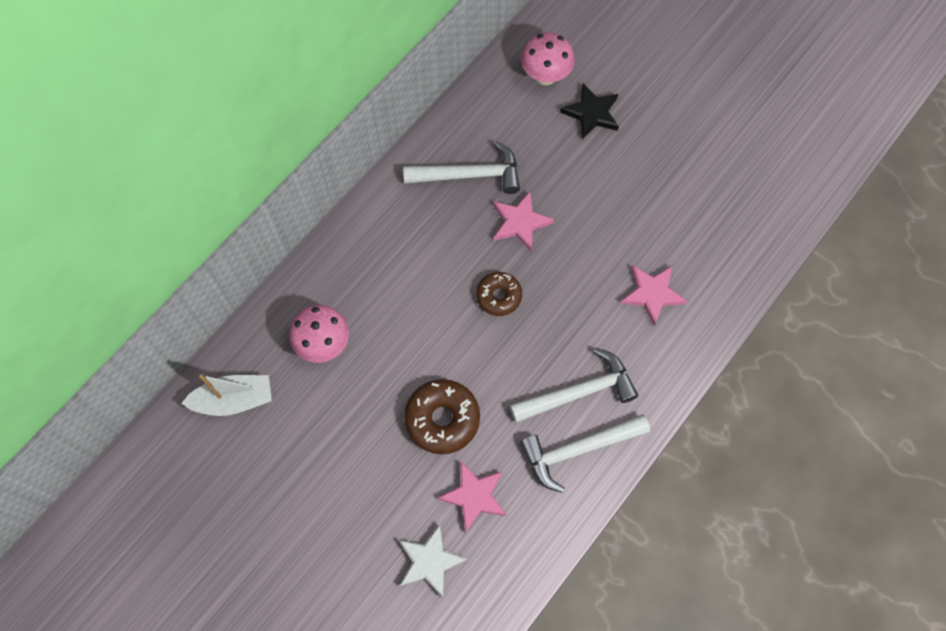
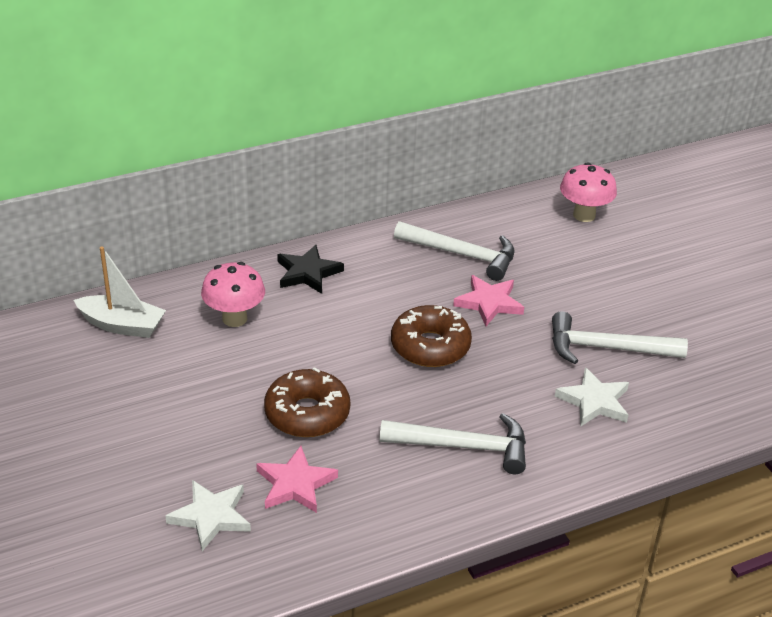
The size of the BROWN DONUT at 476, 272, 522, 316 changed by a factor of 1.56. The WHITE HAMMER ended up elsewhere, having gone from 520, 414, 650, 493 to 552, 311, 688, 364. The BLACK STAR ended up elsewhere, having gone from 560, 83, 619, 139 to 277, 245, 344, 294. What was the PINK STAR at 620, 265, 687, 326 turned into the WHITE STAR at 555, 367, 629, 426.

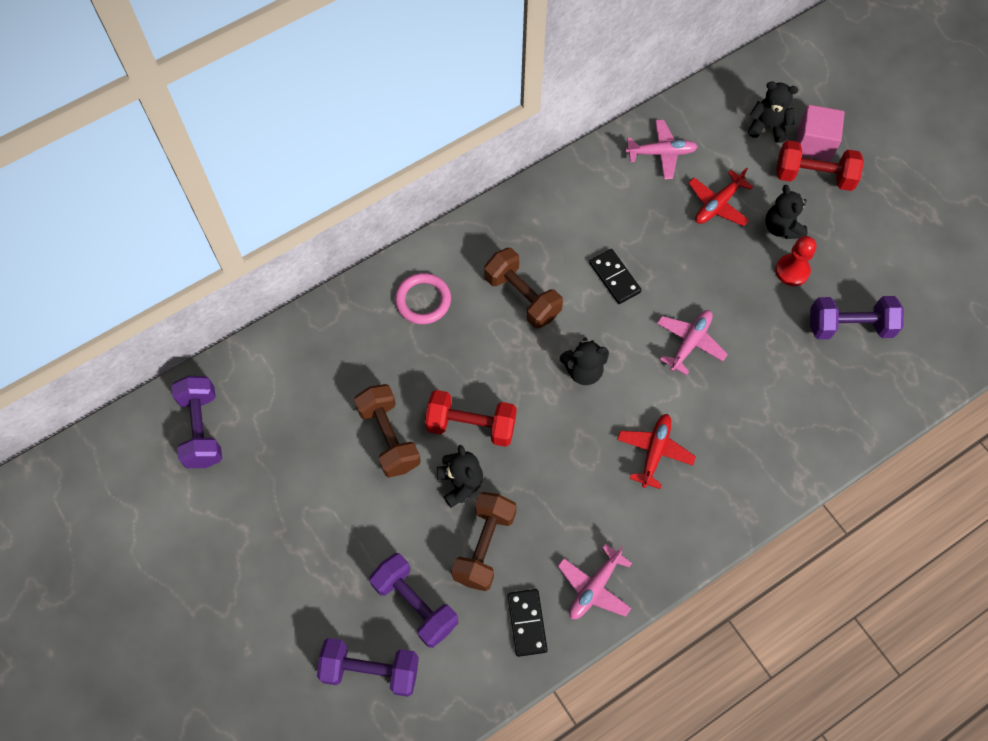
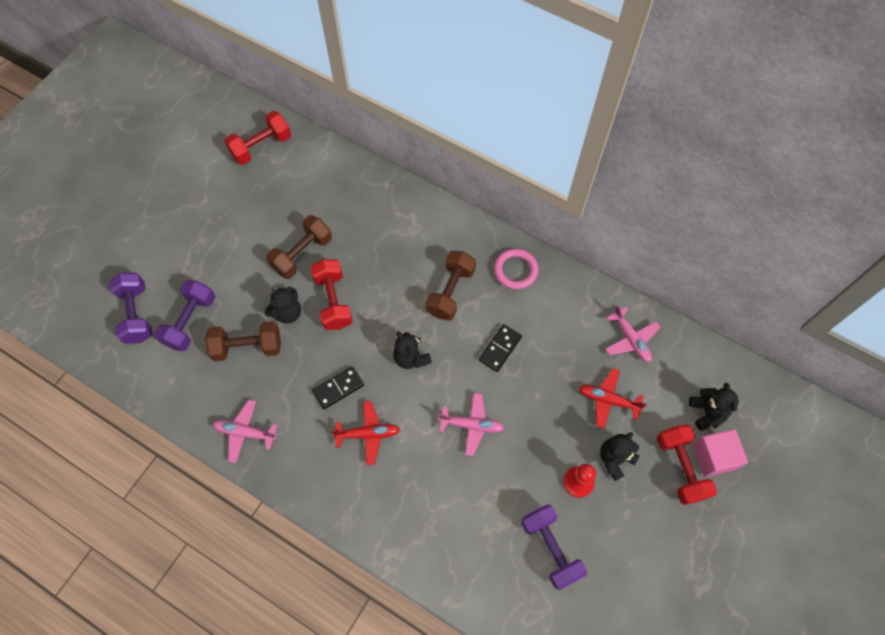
What was the PURPLE DUMBBELL at 171, 376, 222, 468 turned into the RED DUMBBELL at 225, 111, 291, 165. The PINK RING ended up elsewhere, having gone from 395, 273, 451, 324 to 494, 249, 539, 289. The BLACK DOMINO ended up elsewhere, having gone from 507, 589, 548, 657 to 312, 366, 364, 409.

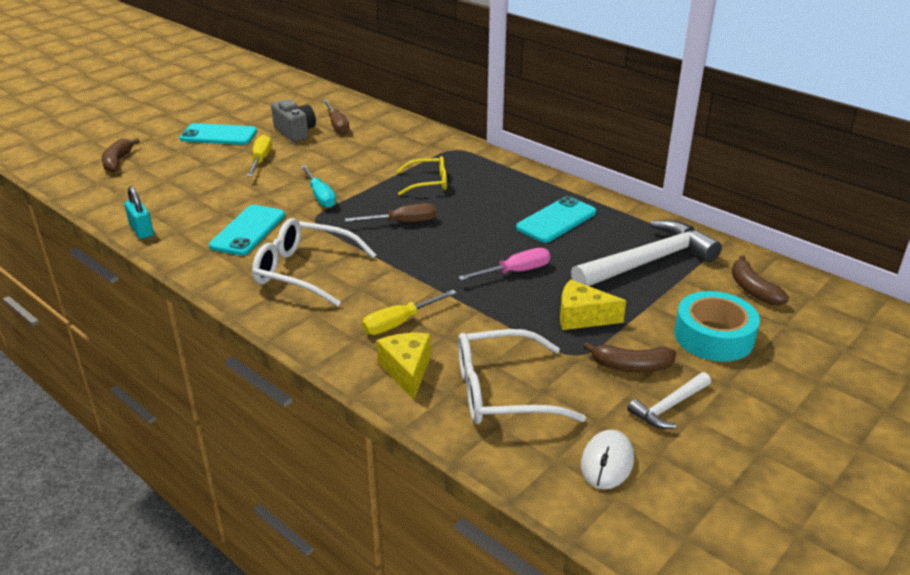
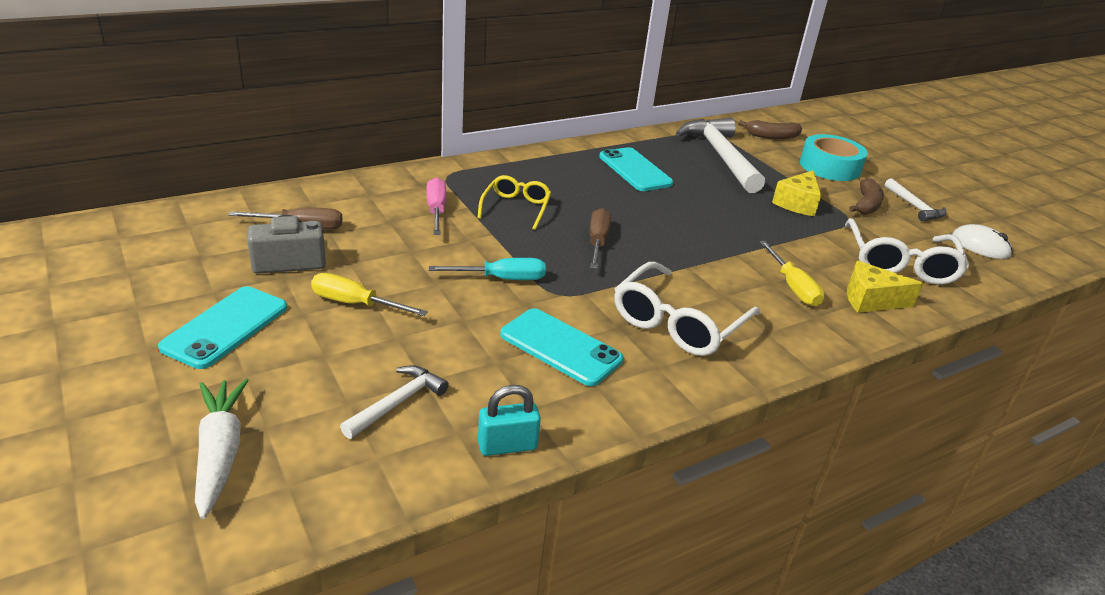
Where the BROWN BANANA stood at 102, 138, 140, 172, the WHITE CARROT came to stand at 195, 379, 249, 519. The PINK SCREWDRIVER ended up elsewhere, having gone from 458, 248, 550, 280 to 427, 177, 446, 235. The second view gained the WHITE HAMMER at 340, 365, 449, 439.

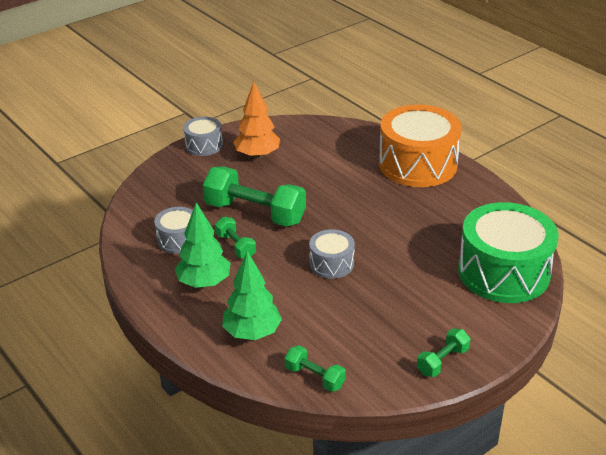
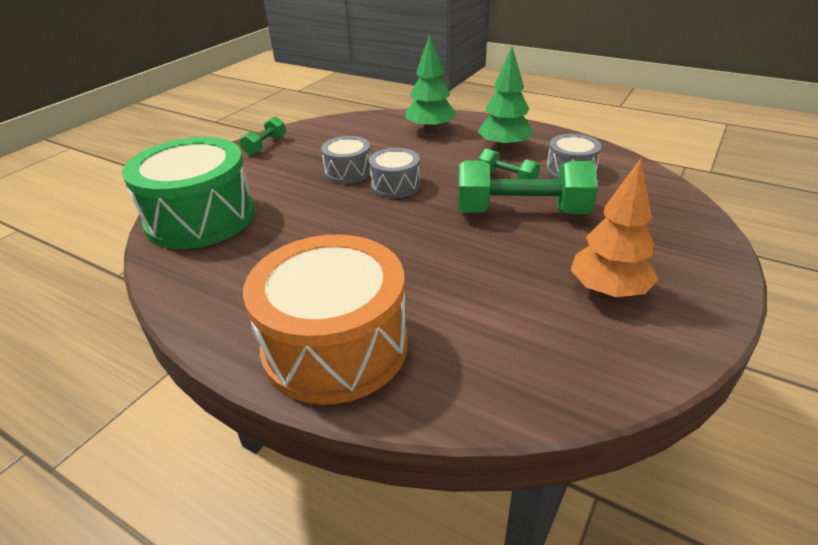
The GREY DRUM ended up elsewhere, having gone from 183, 117, 223, 156 to 321, 136, 370, 184. The second view lost the GREEN DUMBBELL at 285, 346, 346, 392.

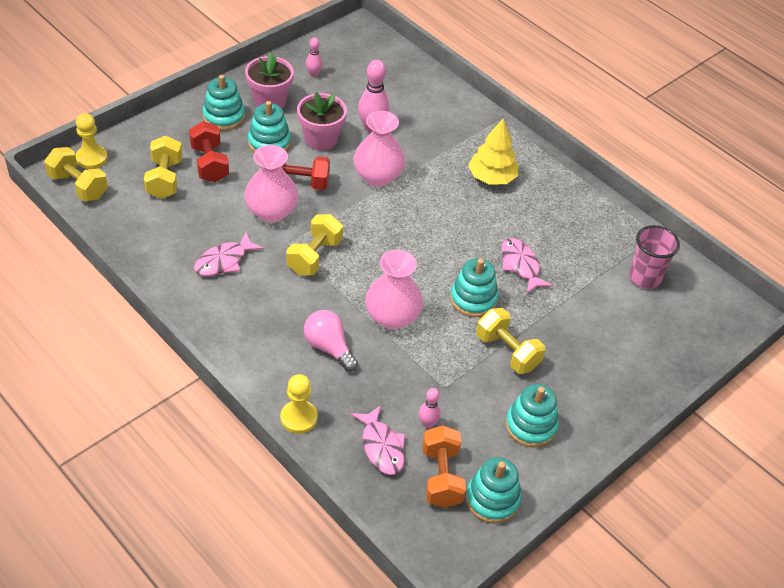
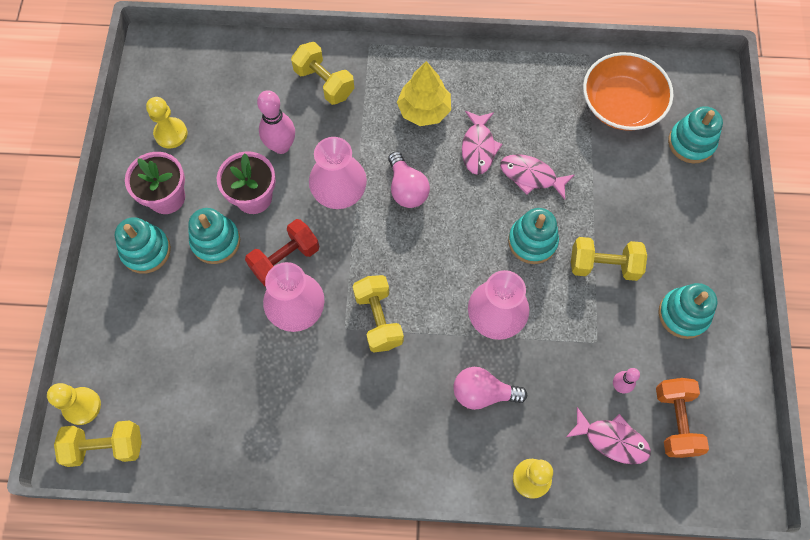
The YELLOW DUMBBELL ended up elsewhere, having gone from 144, 136, 182, 199 to 291, 42, 354, 105. The second view lost the RED DUMBBELL at 189, 121, 229, 182. The PINK FISH ended up elsewhere, having gone from 194, 232, 264, 276 to 462, 111, 502, 175. Where the PINK BOWLING PIN stood at 306, 38, 322, 77, the YELLOW PAWN came to stand at 146, 97, 188, 149. The ORANGE DUMBBELL at 423, 425, 466, 508 ended up facing another way, 45 degrees clockwise from before. The TURQUOISE STACKING TOY ended up elsewhere, having gone from 466, 457, 522, 524 to 668, 106, 723, 164. Where the PINK CUP stood at 629, 225, 680, 289, the ORANGE BOWL came to stand at 583, 52, 674, 131. The second view gained the PINK LIGHT BULB at 388, 151, 430, 208.

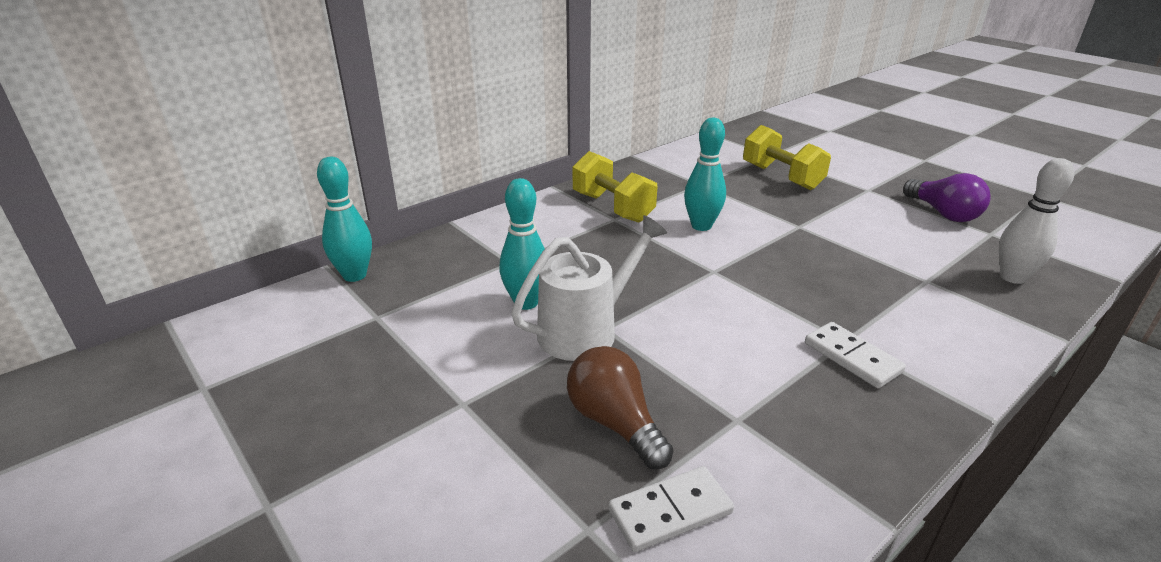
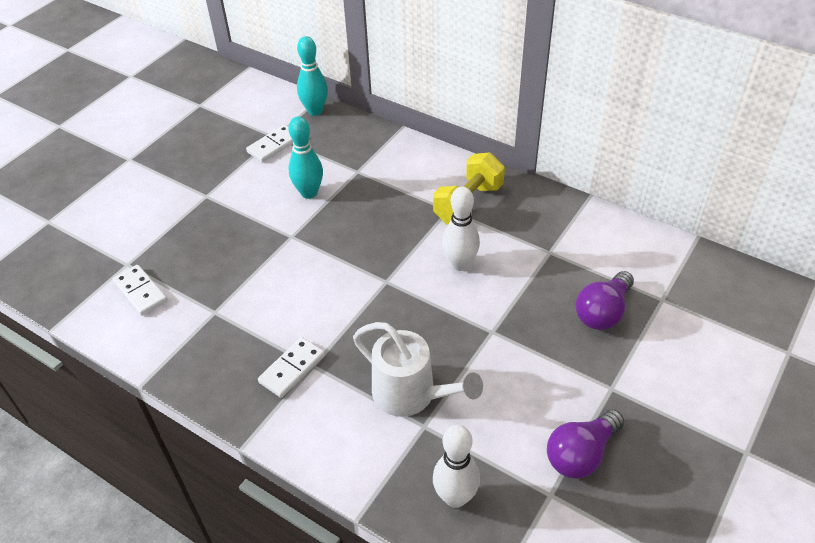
The WHITE WATERING CAN ended up elsewhere, having gone from 511, 215, 667, 361 to 353, 322, 483, 417. The second view lost the BROWN LIGHT BULB at 567, 346, 674, 469. What was the TURQUOISE BOWLING PIN at 684, 118, 726, 231 turned into the WHITE BOWLING PIN at 442, 187, 480, 271. Where the YELLOW DUMBBELL stood at 743, 125, 831, 190, the PURPLE LIGHT BULB came to stand at 576, 271, 634, 330. The second view gained the WHITE DOMINO at 246, 125, 293, 163.

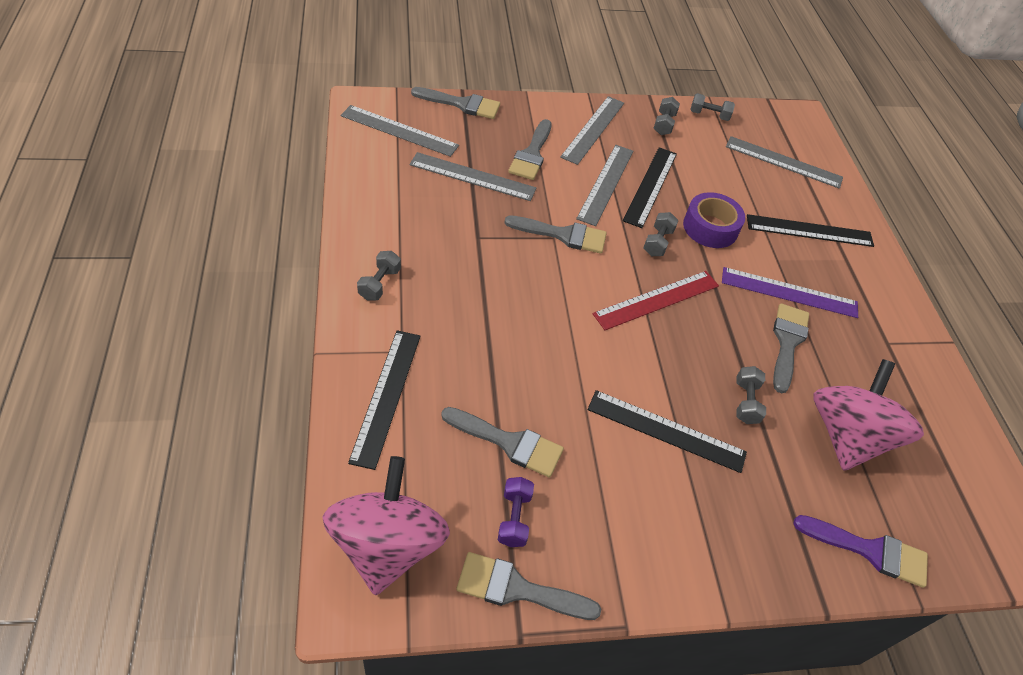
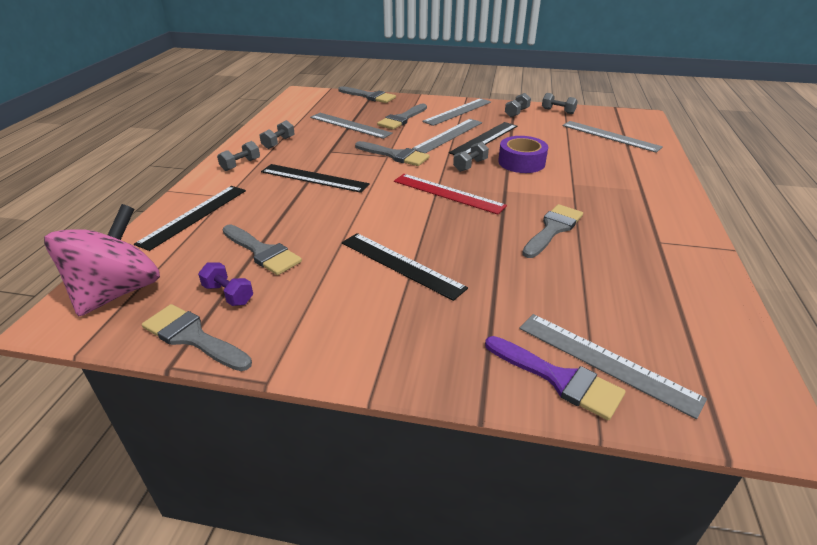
The GREY RULER ended up elsewhere, having gone from 341, 105, 459, 157 to 519, 314, 707, 419. The PURPLE DUMBBELL at 498, 477, 534, 547 ended up facing another way, 75 degrees counterclockwise from before. The RED RULER at 593, 271, 719, 330 ended up facing another way, 45 degrees clockwise from before. The second view lost the PURPLE RULER at 722, 267, 858, 318. The GREY DUMBBELL ended up elsewhere, having gone from 736, 366, 766, 424 to 260, 120, 295, 149. The BLACK RULER ended up elsewhere, having gone from 747, 214, 874, 247 to 261, 164, 370, 193. The second view lost the PINK SPINNING TOP at 813, 359, 924, 471.

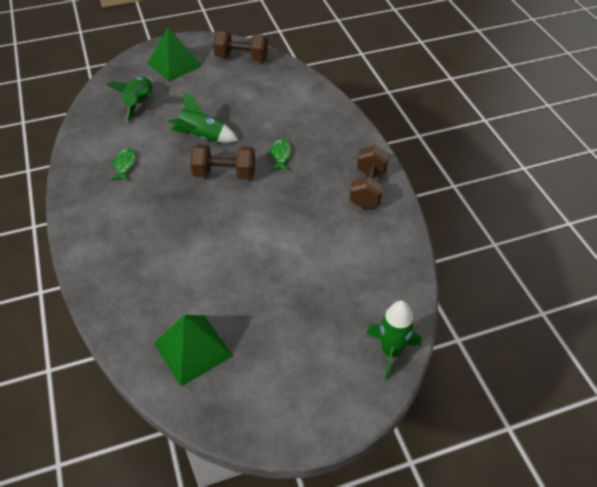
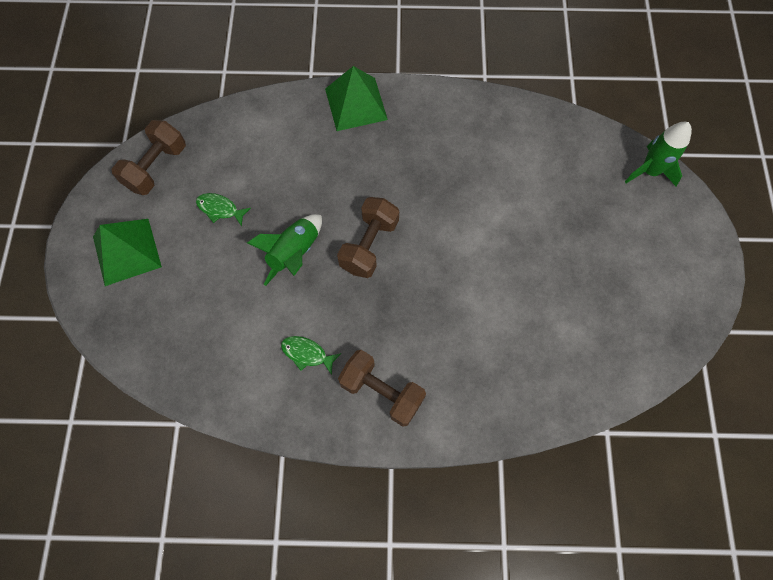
The second view lost the GREEN ROCKET at 107, 76, 153, 122. The GREEN PYRAMID ended up elsewhere, having gone from 154, 315, 233, 386 to 325, 66, 388, 131. The GREEN FISH ended up elsewhere, having gone from 267, 138, 292, 170 to 196, 193, 251, 226. The BROWN DUMBBELL ended up elsewhere, having gone from 349, 145, 389, 209 to 338, 350, 426, 427.

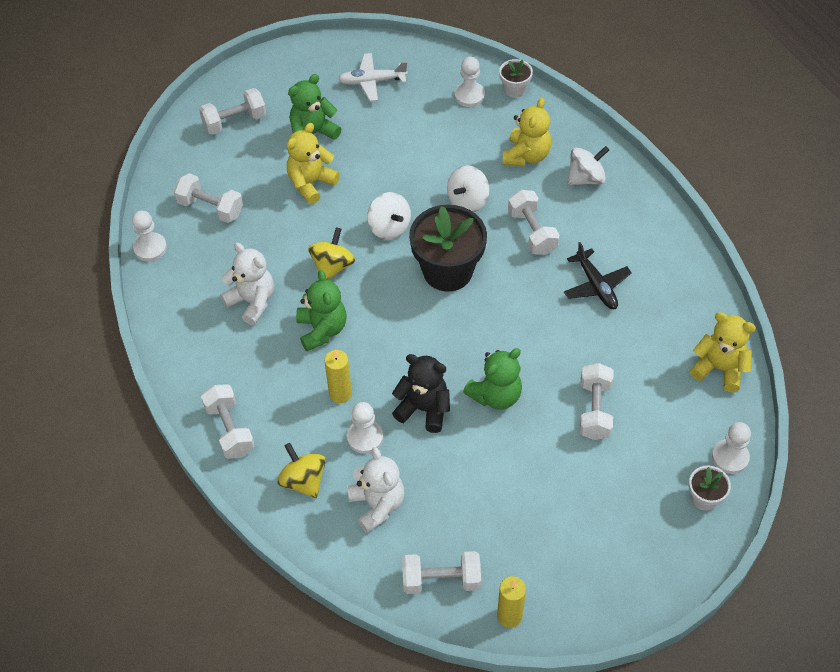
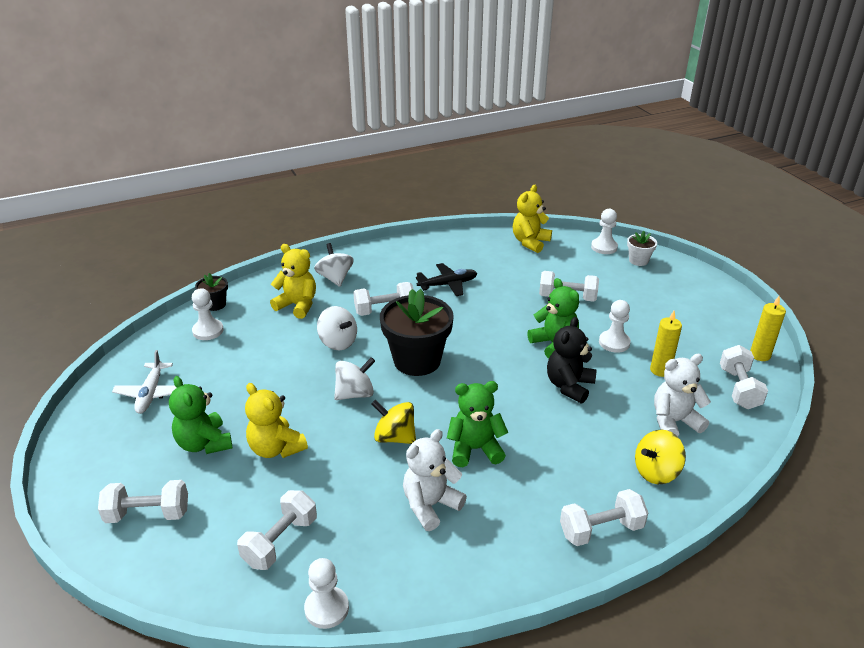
The WHITE DUMBBELL at 199, 88, 266, 135 ended up facing another way, 75 degrees counterclockwise from before. The YELLOW CANDLE ended up elsewhere, having gone from 325, 350, 352, 403 to 650, 311, 682, 377. The WHITE PAWN ended up elsewhere, having gone from 347, 402, 383, 454 to 599, 300, 631, 353. What was the WHITE FLOWER POT at 499, 59, 533, 98 turned into the BLACK FLOWER POT at 195, 273, 228, 311.

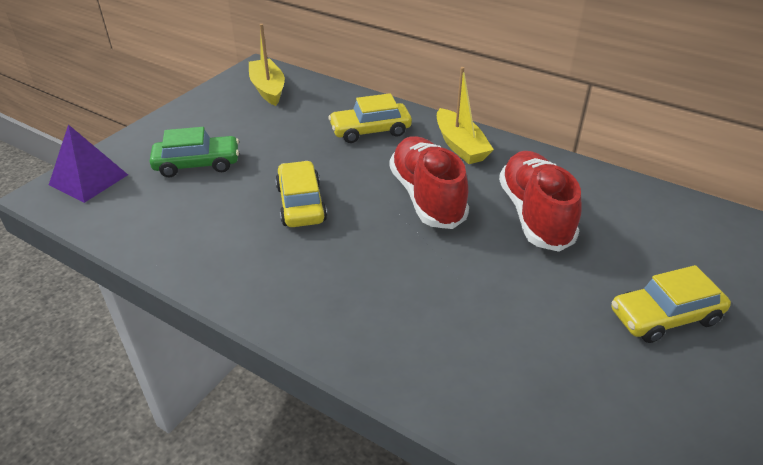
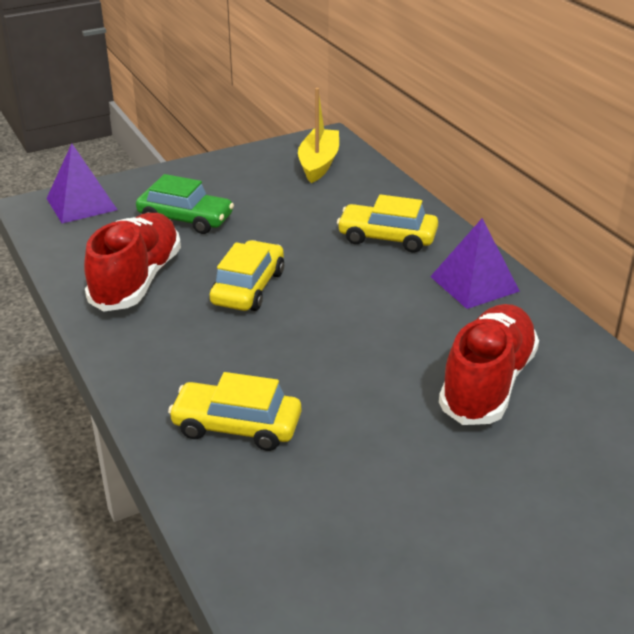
The RED SHOE ended up elsewhere, having gone from 390, 136, 469, 229 to 84, 213, 181, 311. Where the YELLOW BOAT stood at 437, 67, 494, 164, the PURPLE PYRAMID came to stand at 430, 218, 520, 309. The YELLOW CAR ended up elsewhere, having gone from 612, 265, 731, 343 to 168, 372, 301, 451.

